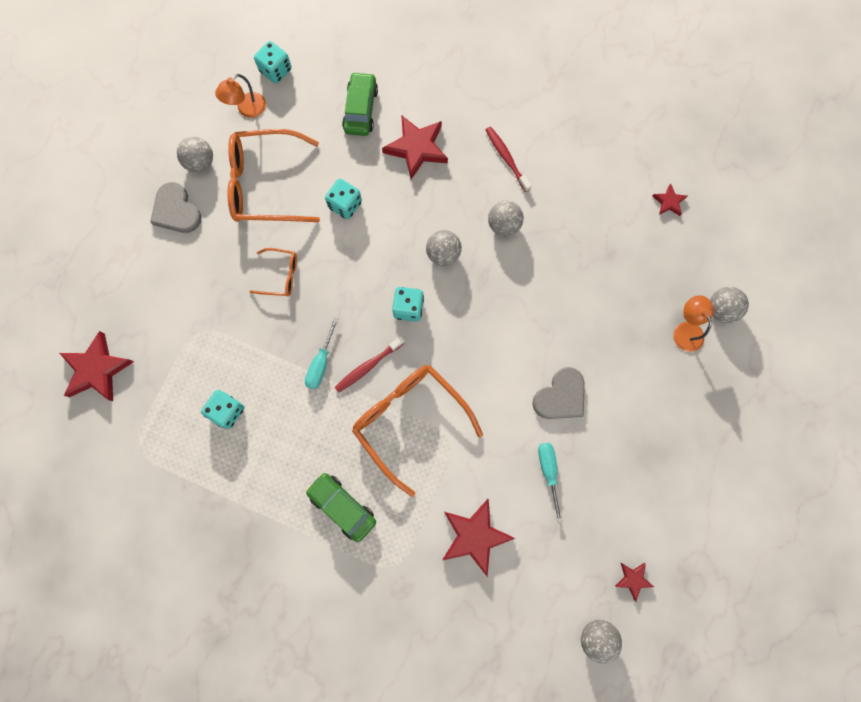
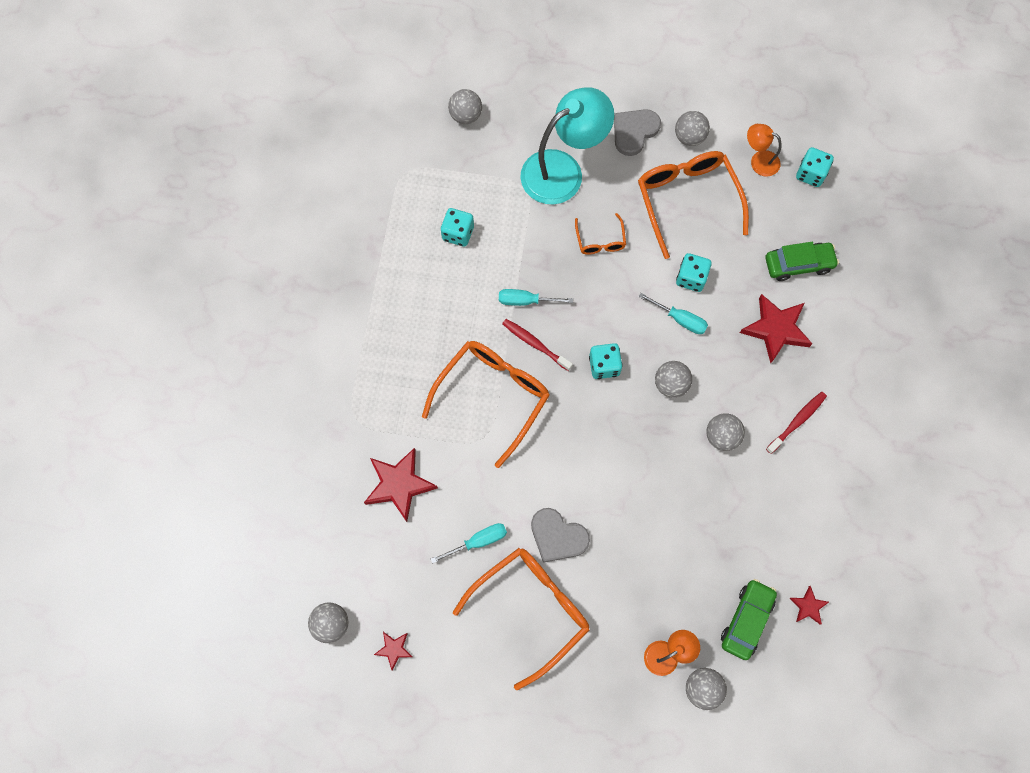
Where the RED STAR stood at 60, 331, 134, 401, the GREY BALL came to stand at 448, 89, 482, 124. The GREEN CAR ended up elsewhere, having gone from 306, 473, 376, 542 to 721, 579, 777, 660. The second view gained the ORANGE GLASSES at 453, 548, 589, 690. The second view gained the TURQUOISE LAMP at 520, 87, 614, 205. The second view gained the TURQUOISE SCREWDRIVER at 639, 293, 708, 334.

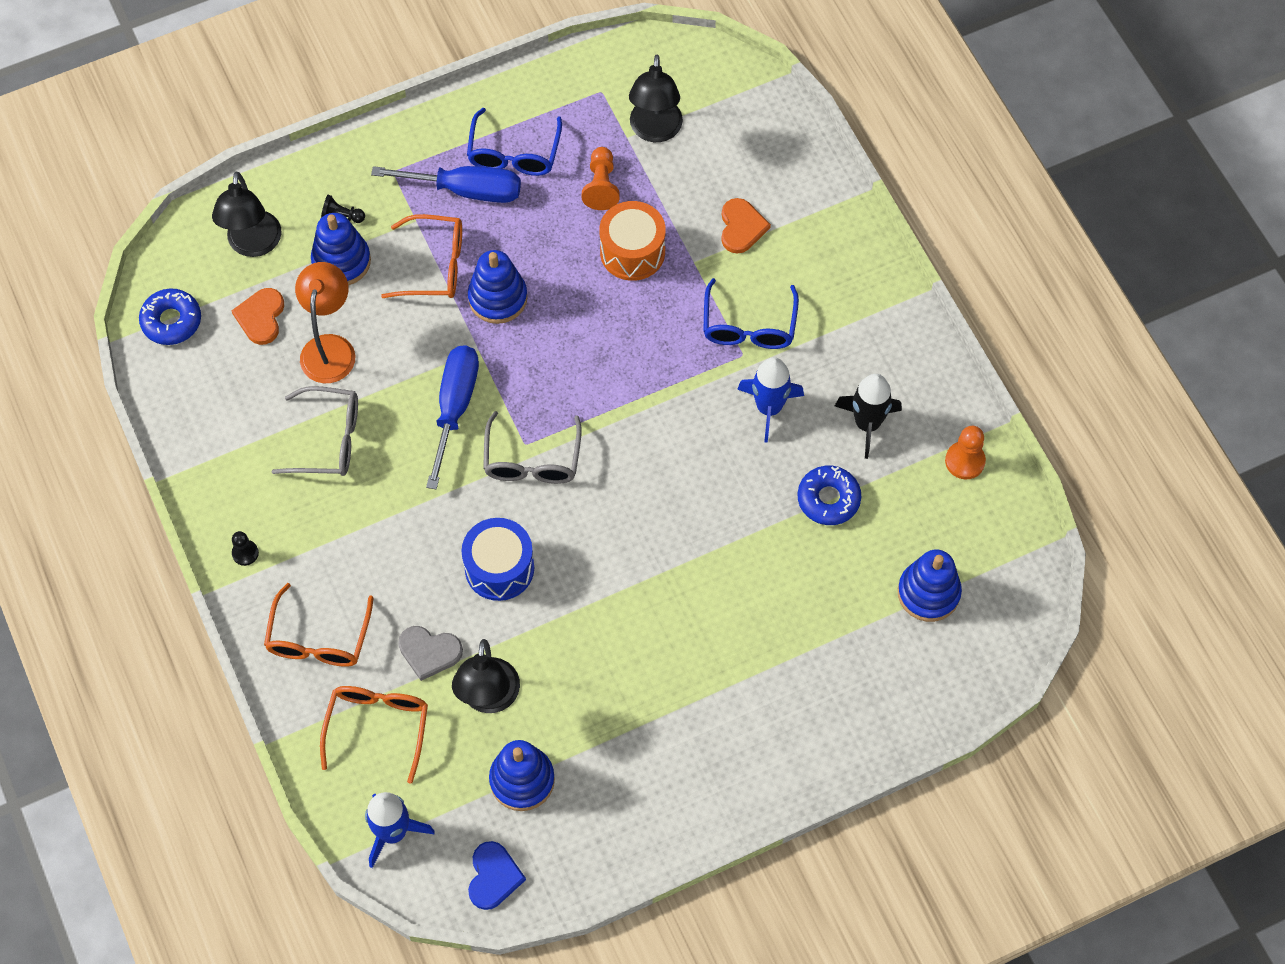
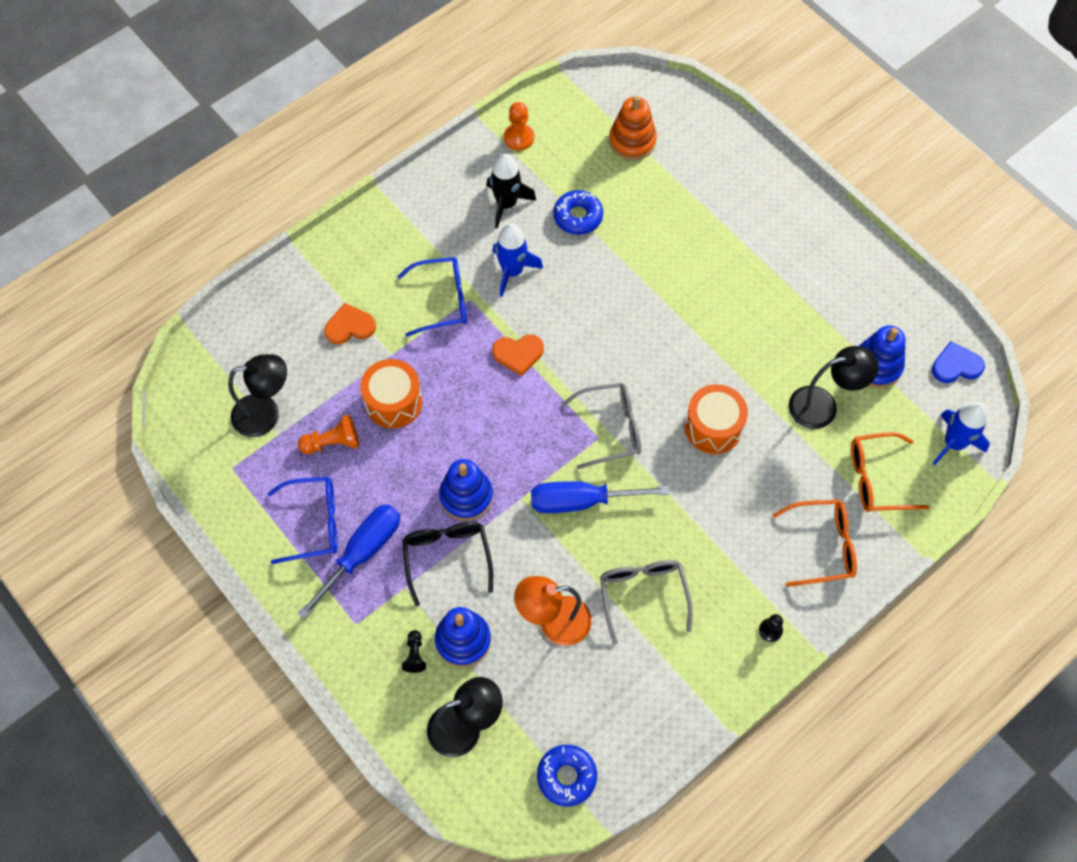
The ORANGE HEART ended up elsewhere, having gone from 232, 288, 284, 345 to 492, 334, 544, 376. The BLUE SCREWDRIVER at 371, 166, 521, 203 ended up facing another way, 45 degrees clockwise from before. What was the ORANGE GLASSES at 381, 214, 462, 298 turned into the BLACK GLASSES at 402, 522, 493, 606. The second view lost the GREY HEART at 398, 626, 463, 681. What was the BLUE DRUM at 462, 518, 534, 601 turned into the ORANGE DRUM at 684, 384, 748, 454. What was the BLUE STACKING TOY at 898, 550, 962, 622 turned into the ORANGE STACKING TOY at 609, 96, 657, 160.

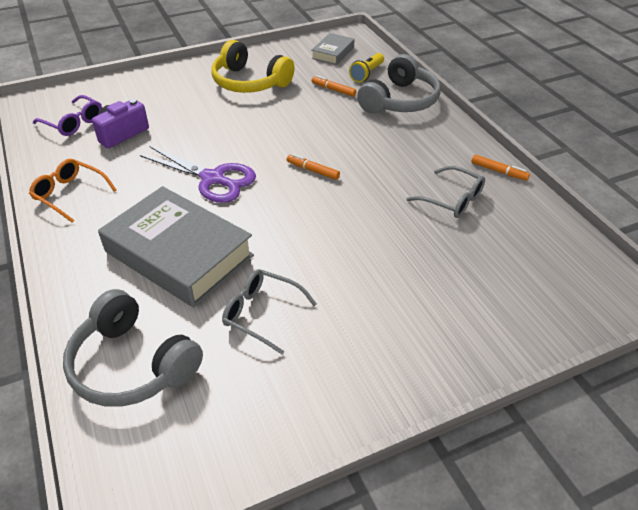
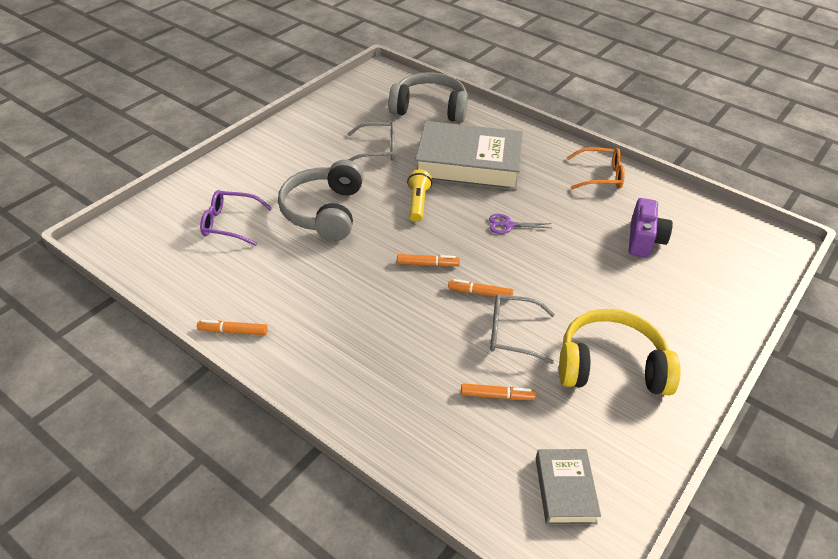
The PURPLE GLASSES ended up elsewhere, having gone from 33, 95, 102, 136 to 200, 190, 272, 246. The size of the PURPLE SCISSORS at 140, 146, 256, 203 changed by a factor of 0.49. The YELLOW FLASHLIGHT ended up elsewhere, having gone from 349, 53, 384, 82 to 407, 170, 432, 222. The GREY HEADPHONES ended up elsewhere, having gone from 357, 54, 441, 114 to 278, 160, 363, 241. The GREY GLASSES ended up elsewhere, having gone from 406, 166, 485, 218 to 490, 294, 555, 364. The second view gained the ORANGE MARKER at 448, 279, 514, 297.

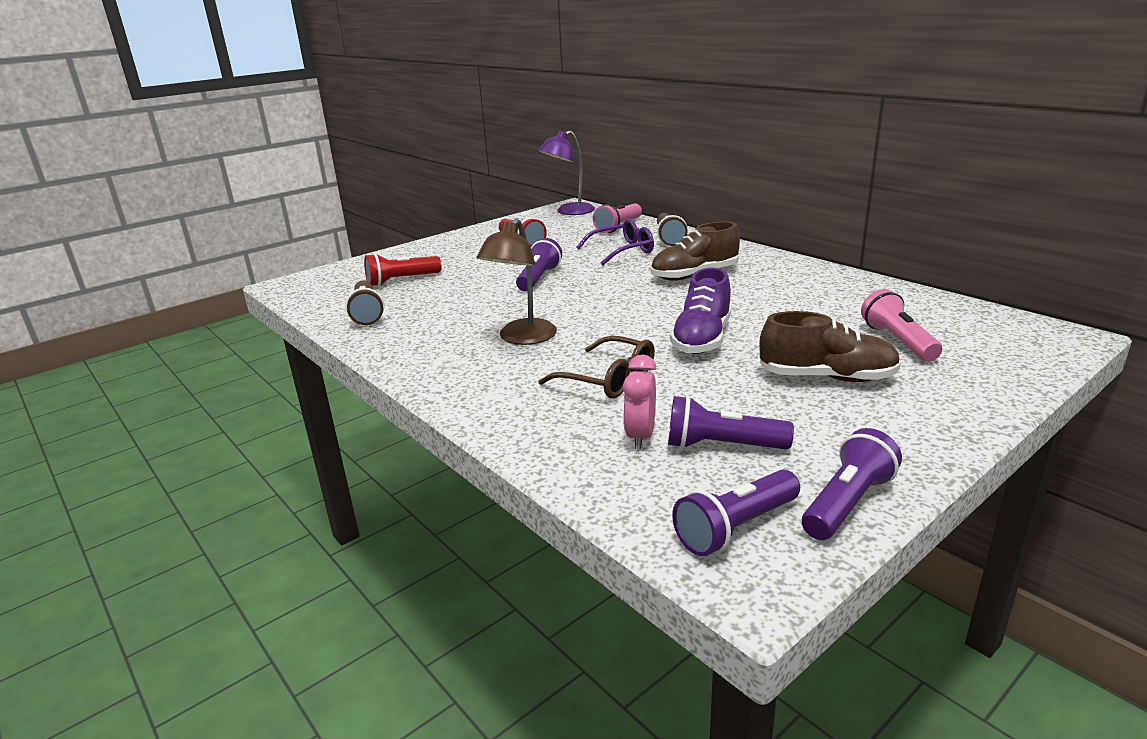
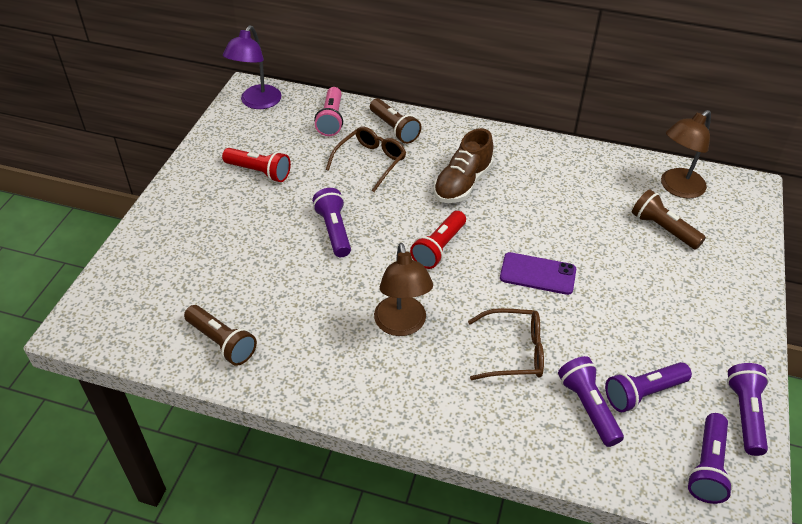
The RED FLASHLIGHT ended up elsewhere, having gone from 364, 253, 441, 287 to 410, 211, 466, 269. What was the PURPLE GLASSES at 577, 219, 654, 266 turned into the BROWN GLASSES at 326, 127, 406, 192. Where the PINK CLOCK stood at 623, 355, 656, 449, the PURPLE FLASHLIGHT came to stand at 558, 356, 624, 447. Where the PURPLE SHOE stood at 670, 268, 731, 354, the PURPLE PHONE came to stand at 500, 252, 576, 295. The second view lost the BROWN SHOE at 760, 311, 901, 382. What was the PINK FLASHLIGHT at 861, 289, 942, 362 turned into the BROWN FLASHLIGHT at 632, 189, 706, 249. The second view gained the BROWN LAMP at 661, 110, 711, 198.

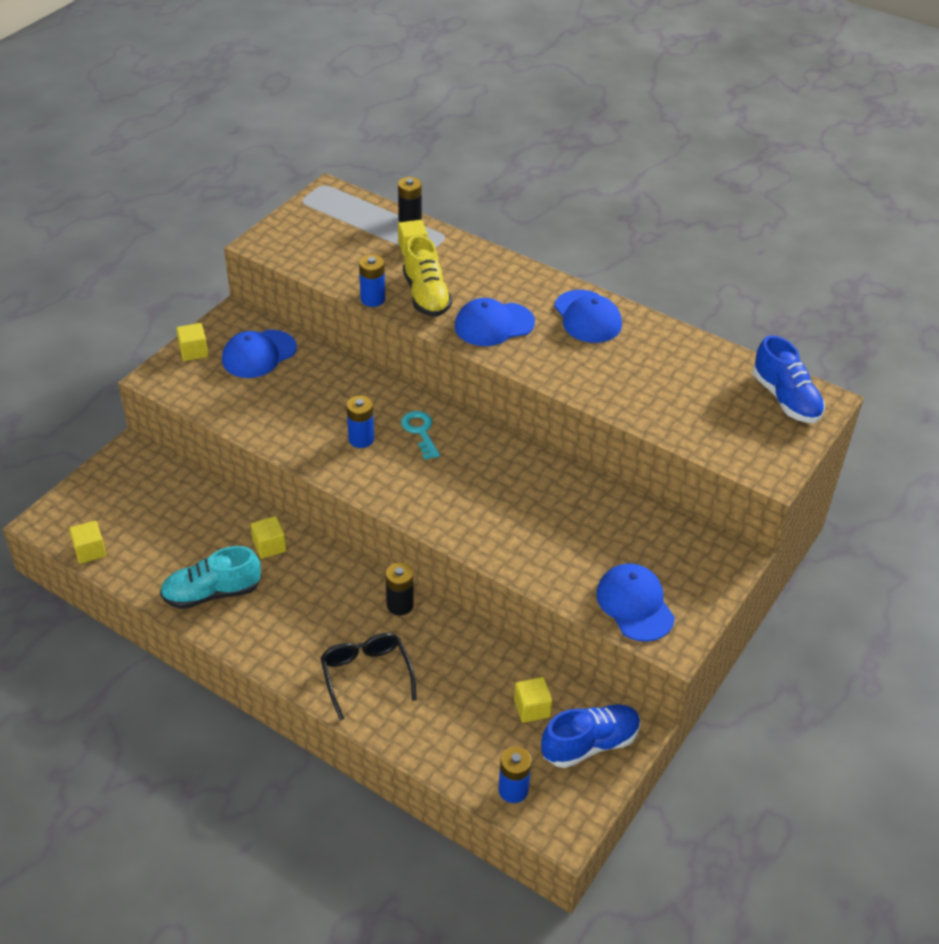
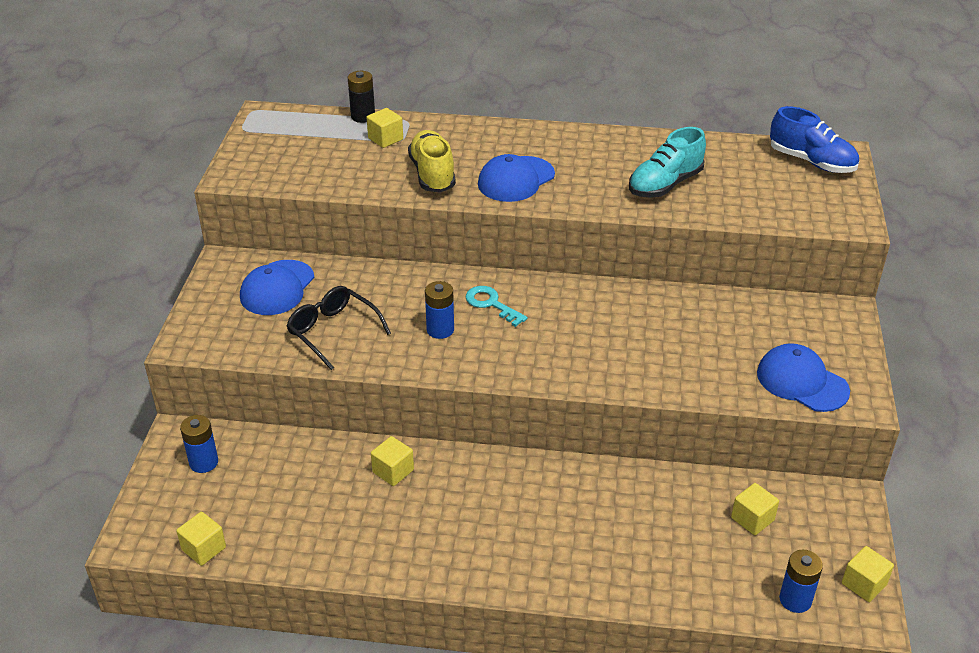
The TURQUOISE SHOE ended up elsewhere, having gone from 160, 546, 261, 609 to 629, 127, 706, 198. The YELLOW CUBE ended up elsewhere, having gone from 176, 323, 208, 361 to 842, 546, 894, 602. The BLACK GLASSES ended up elsewhere, having gone from 320, 633, 417, 720 to 287, 286, 391, 370. The BLUE BATTERY ended up elsewhere, having gone from 359, 255, 385, 307 to 180, 415, 218, 473. The second view lost the BLACK BATTERY at 386, 563, 414, 615. The YELLOW SHOE at 403, 235, 452, 317 ended up facing another way, 150 degrees counterclockwise from before. The second view lost the BLUE SHOE at 541, 704, 641, 768. The second view lost the BLUE CAP at 554, 290, 622, 343.

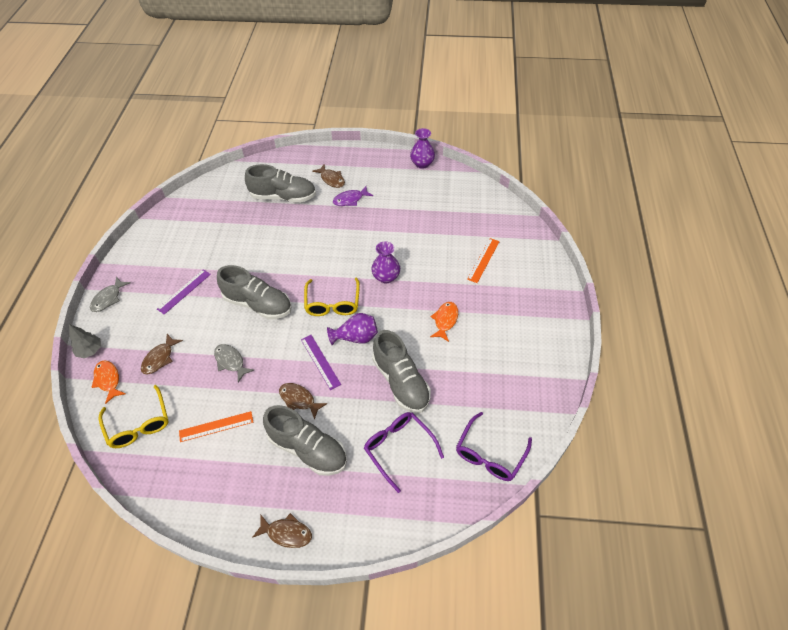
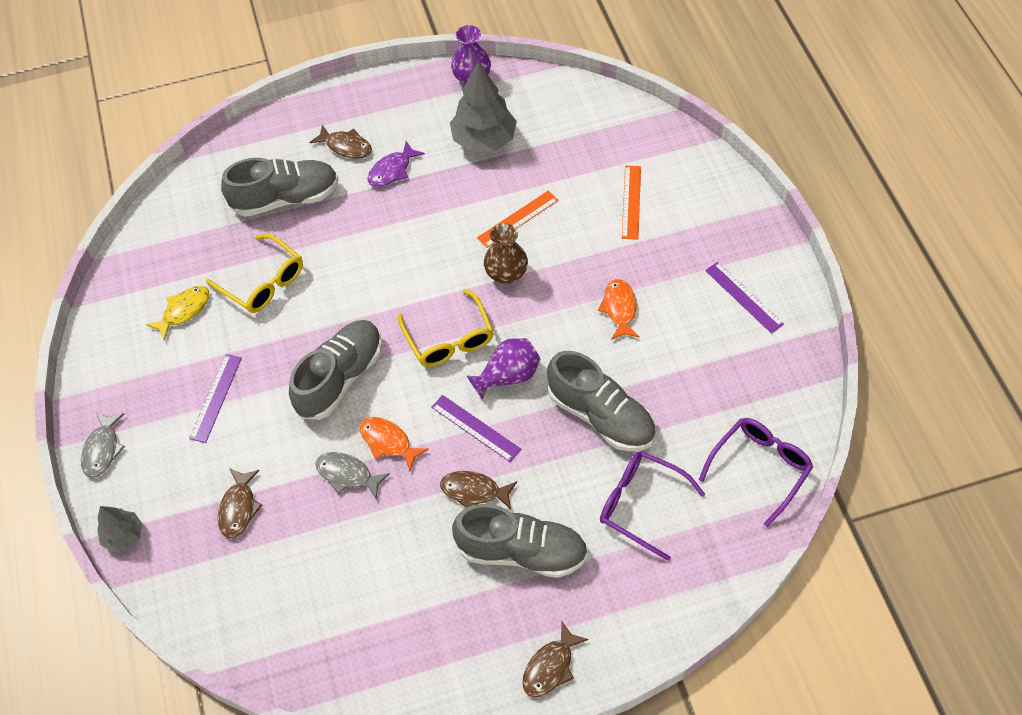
The ORANGE FISH ended up elsewhere, having gone from 91, 360, 125, 404 to 360, 417, 429, 471. The YELLOW GLASSES ended up elsewhere, having gone from 99, 385, 169, 448 to 206, 234, 303, 313. The ORANGE RULER ended up elsewhere, having gone from 179, 411, 253, 442 to 477, 190, 559, 248. The GREY SHOE at 217, 265, 292, 319 ended up facing another way, 60 degrees counterclockwise from before. The BROWN FISH at 252, 513, 312, 548 ended up facing another way, 135 degrees clockwise from before. What was the PURPLE VASE at 372, 241, 400, 283 turned into the BROWN VASE at 484, 223, 528, 284. The PURPLE GLASSES at 456, 412, 532, 481 ended up facing another way, 150 degrees counterclockwise from before. The second view gained the YELLOW FISH at 146, 286, 209, 341. The second view gained the GREY TREE at 450, 62, 517, 152. The second view gained the PURPLE RULER at 705, 262, 784, 334.

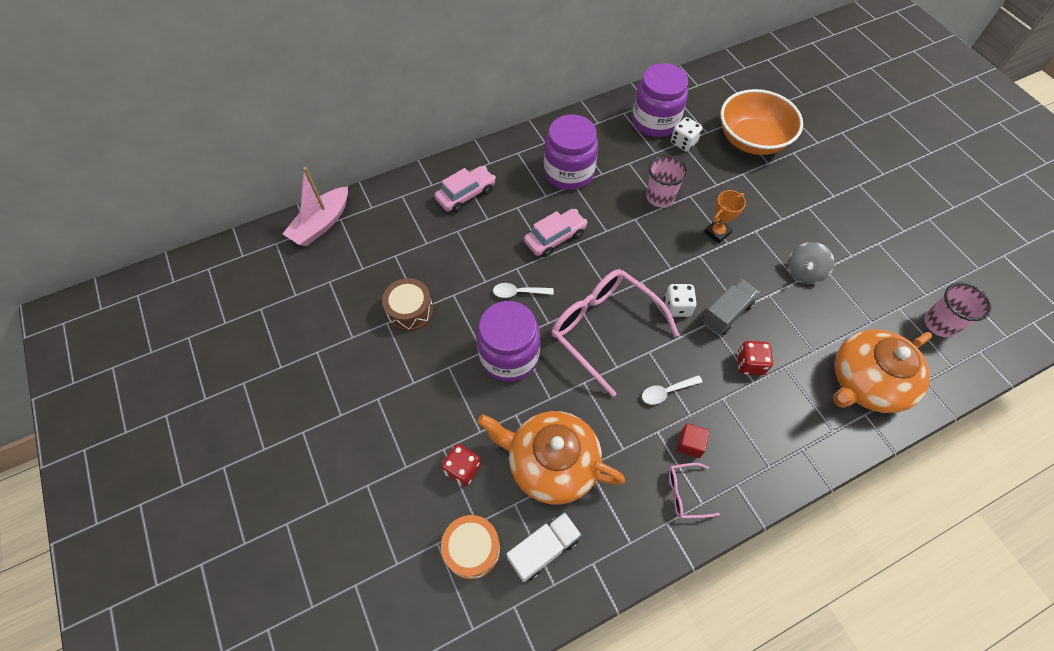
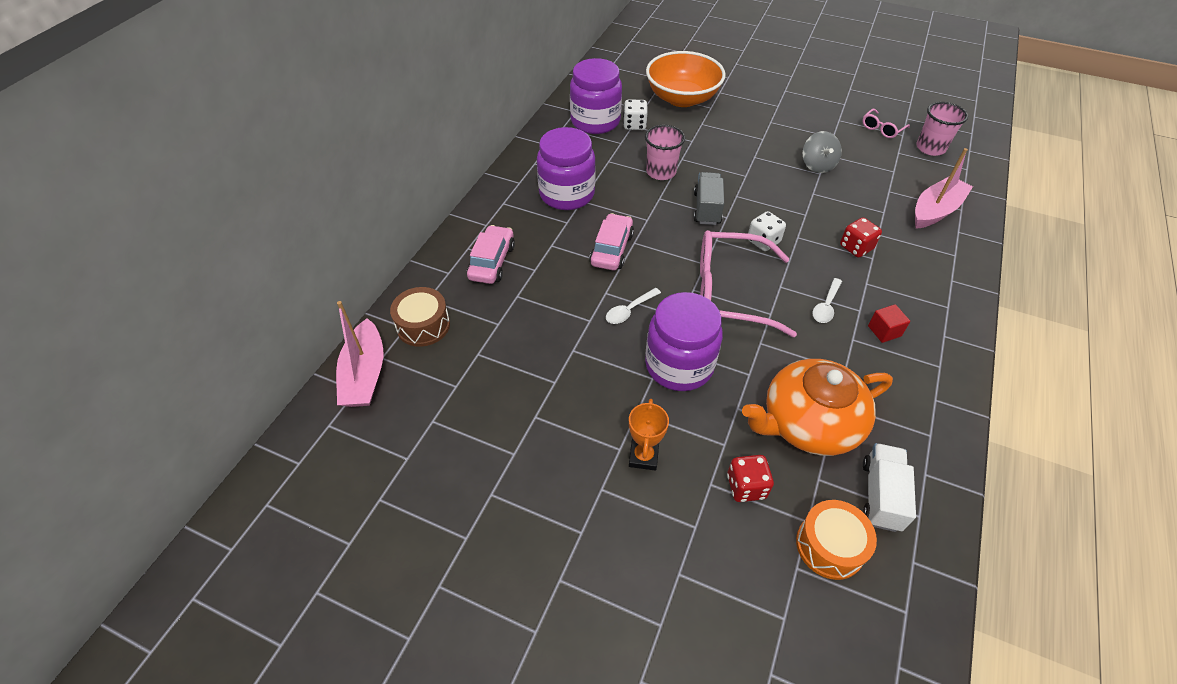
The BROWN DRUM ended up elsewhere, having gone from 382, 278, 433, 331 to 390, 287, 450, 347. The PINK GLASSES ended up elsewhere, having gone from 669, 463, 720, 518 to 862, 109, 910, 138. The GREY TRUCK ended up elsewhere, having gone from 702, 279, 760, 335 to 694, 172, 724, 225. The ORANGE TROPHY ended up elsewhere, having gone from 704, 190, 746, 244 to 629, 399, 669, 471. Where the ORANGE TEAPOT stood at 833, 329, 932, 413, the PINK BOAT came to stand at 915, 148, 973, 229.

